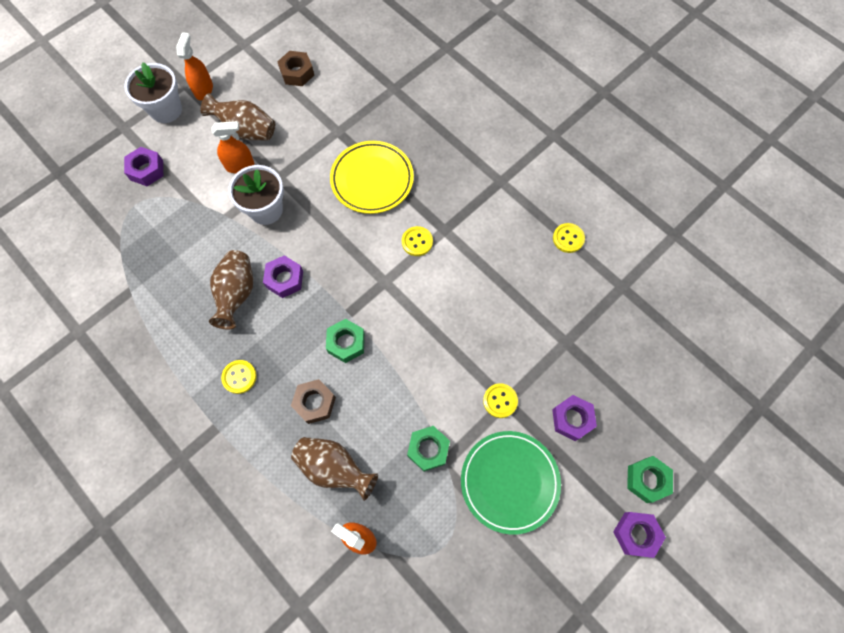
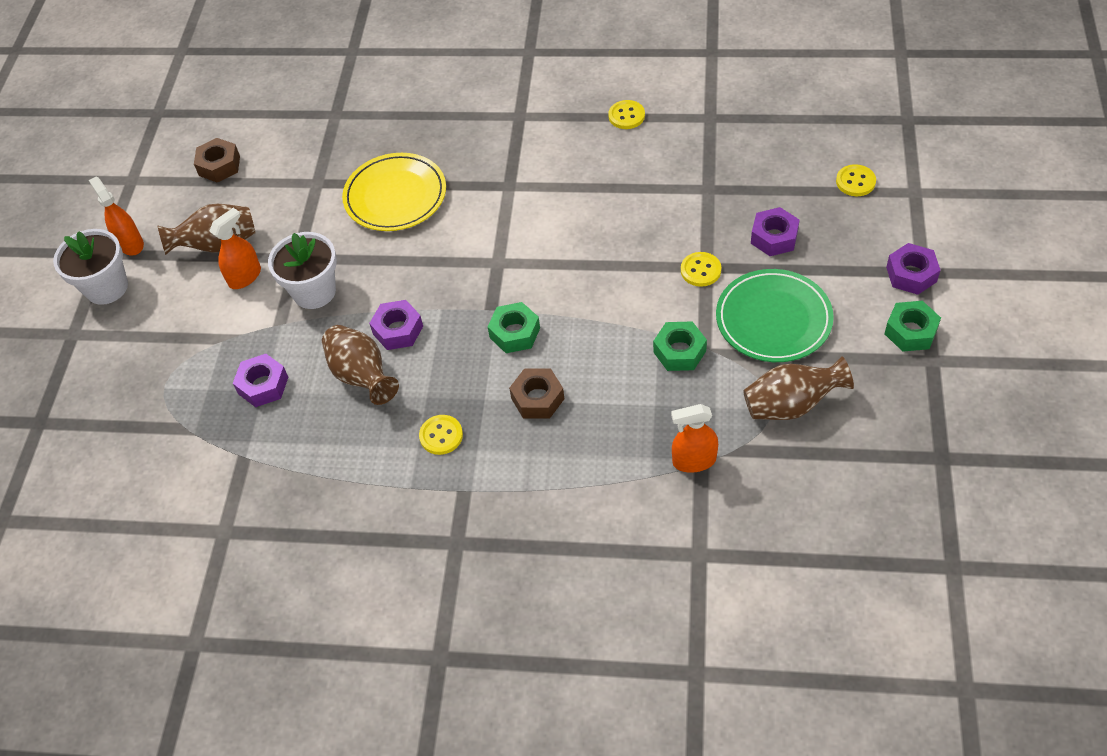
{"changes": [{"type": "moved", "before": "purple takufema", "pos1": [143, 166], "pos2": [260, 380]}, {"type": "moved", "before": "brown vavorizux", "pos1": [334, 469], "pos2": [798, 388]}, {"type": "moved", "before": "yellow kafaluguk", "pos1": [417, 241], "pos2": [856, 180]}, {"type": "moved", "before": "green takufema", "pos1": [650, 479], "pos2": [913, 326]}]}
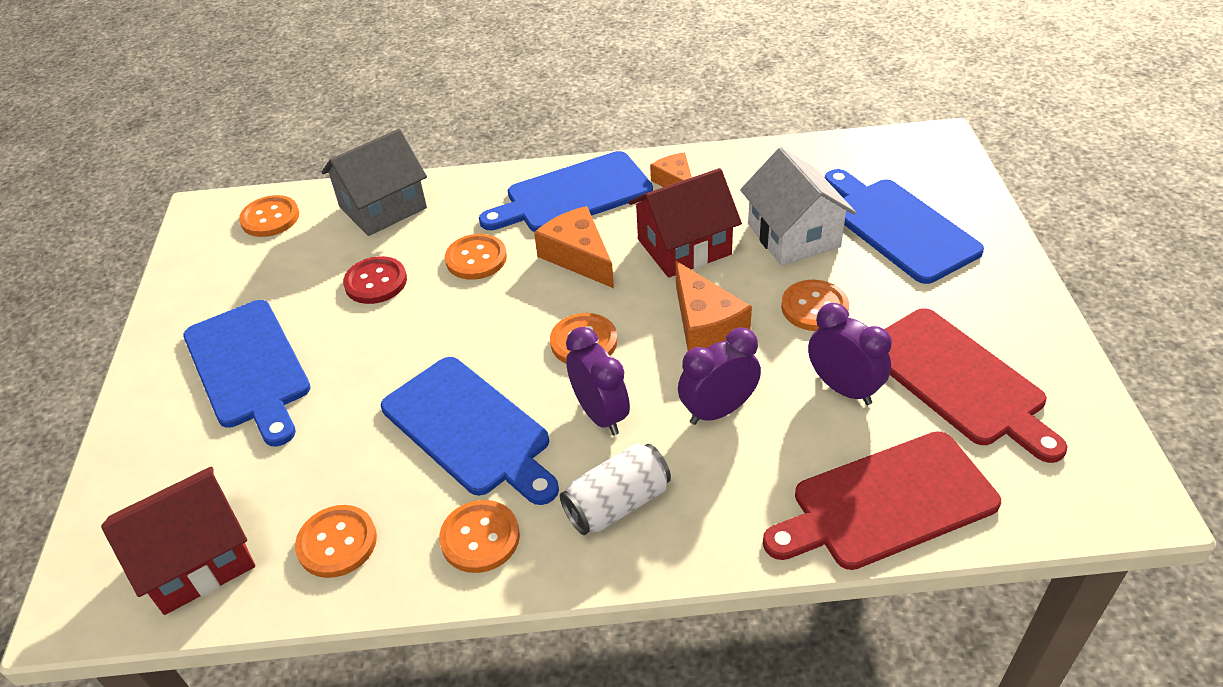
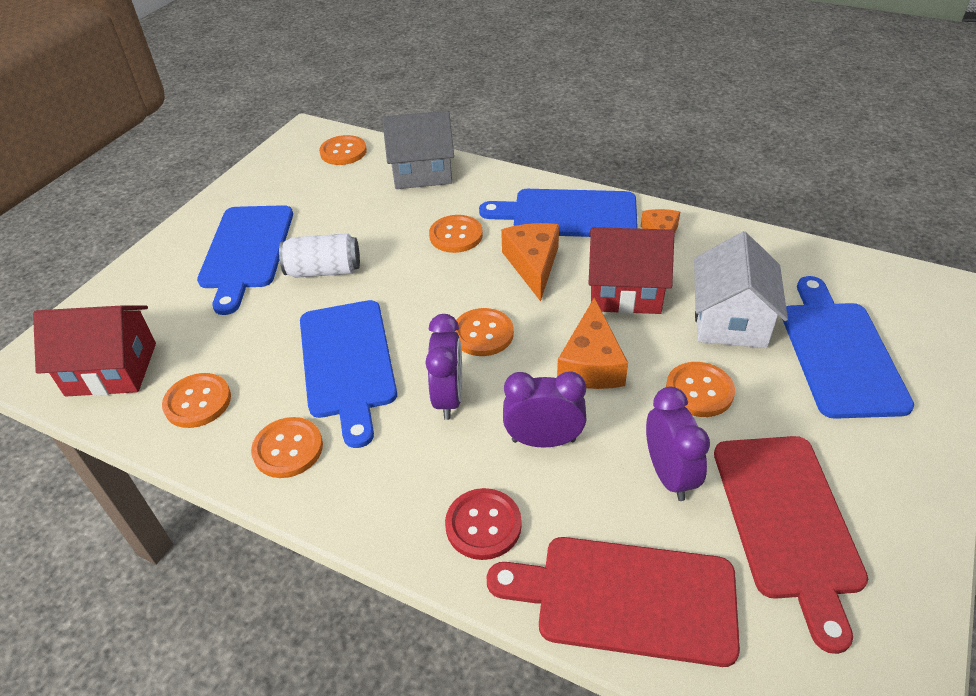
{"changes": [{"type": "moved", "before": "red kafaluguk", "pos1": [375, 280], "pos2": [483, 524]}, {"type": "moved", "before": "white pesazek", "pos1": [615, 489], "pos2": [319, 255]}]}
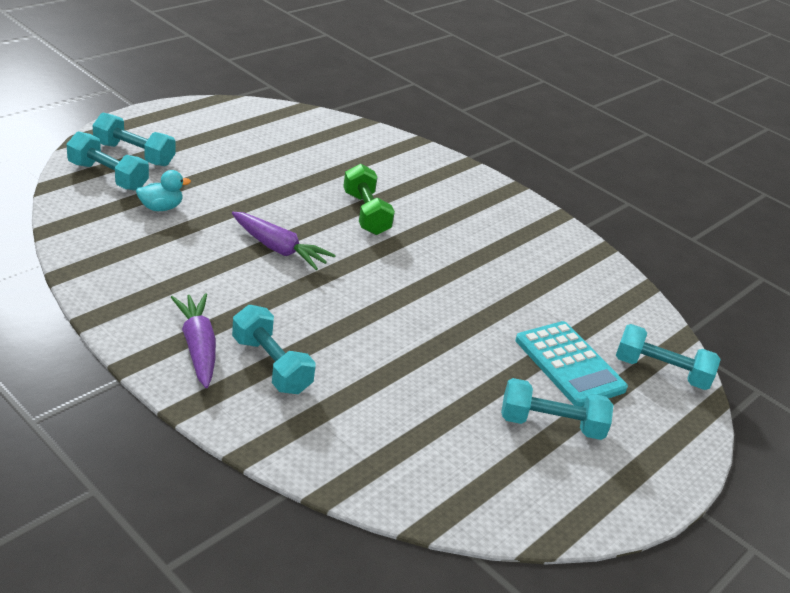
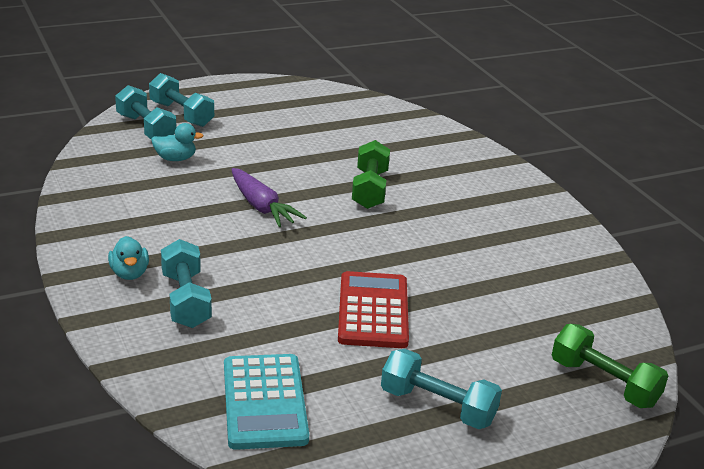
{"changes": [{"type": "added", "after": "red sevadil", "pos2": [373, 309]}, {"type": "moved", "before": "turquoise sevadil", "pos1": [572, 364], "pos2": [266, 402]}, {"type": "replaced", "before": "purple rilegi", "after": "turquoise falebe", "pos1": [193, 340], "pos2": [128, 258]}, {"type": "recoloured", "before": "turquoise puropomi", "after": "green puropomi", "pos1": [668, 357], "pos2": [610, 366]}]}
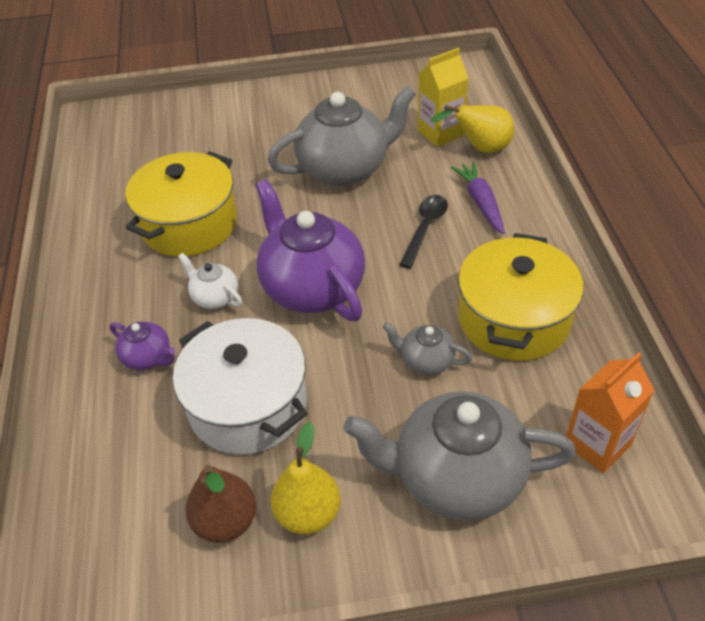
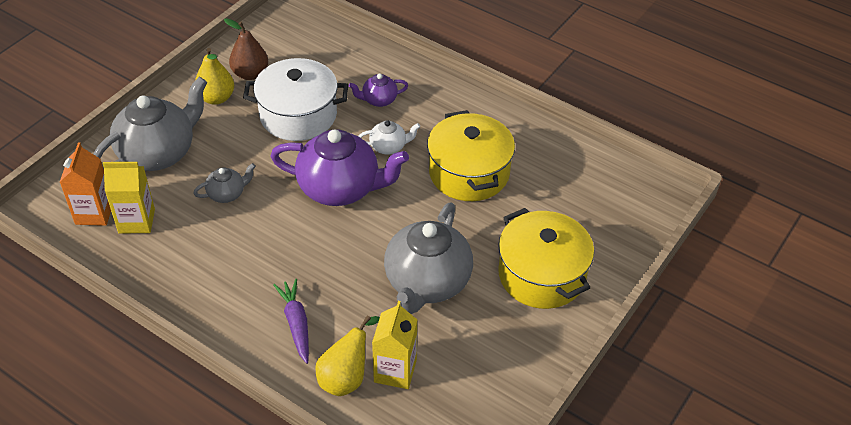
{"changes": [{"type": "removed", "before": "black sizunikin", "pos1": [423, 232]}, {"type": "added", "after": "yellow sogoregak", "pos2": [128, 198]}, {"type": "moved", "before": "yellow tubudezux", "pos1": [521, 297], "pos2": [546, 258]}, {"type": "turned", "before": "purple rilegi", "pos1": [478, 197], "pos2": [291, 321], "turn": -135}]}
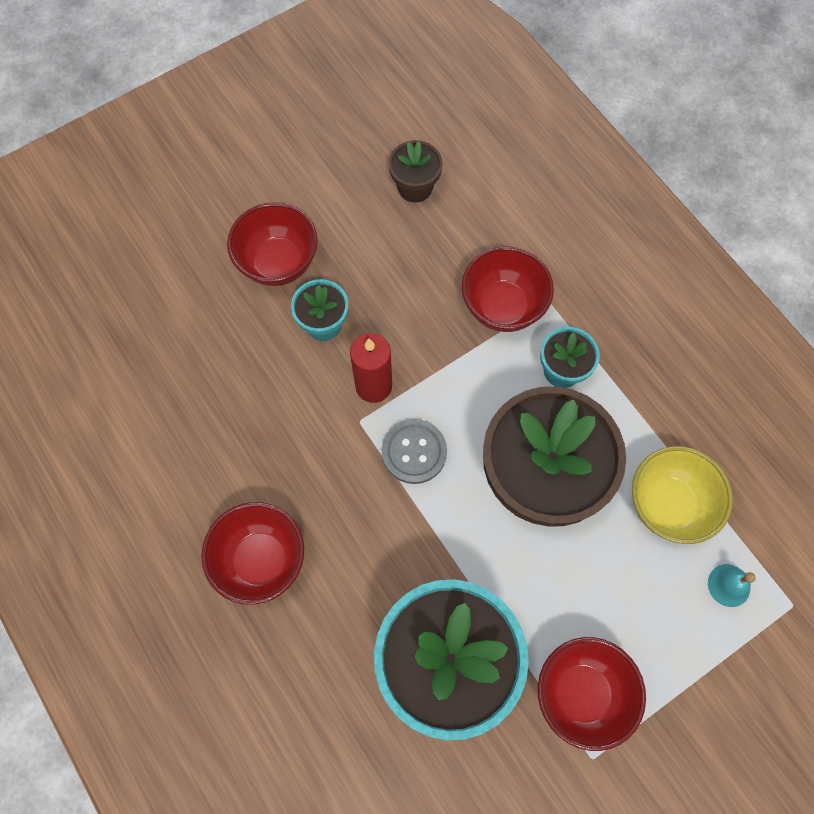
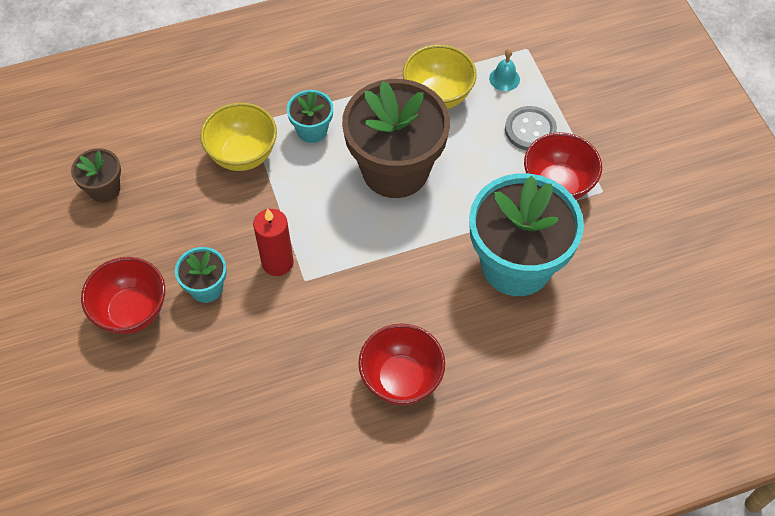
{"changes": [{"type": "moved", "before": "grey kafaluguk", "pos1": [414, 451], "pos2": [531, 128]}, {"type": "recoloured", "before": "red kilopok", "after": "yellow kilopok", "pos1": [508, 289], "pos2": [238, 137]}]}
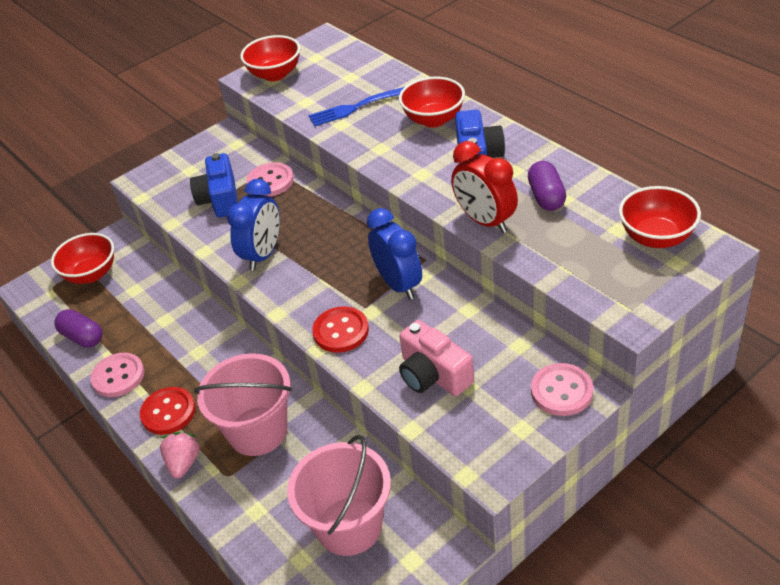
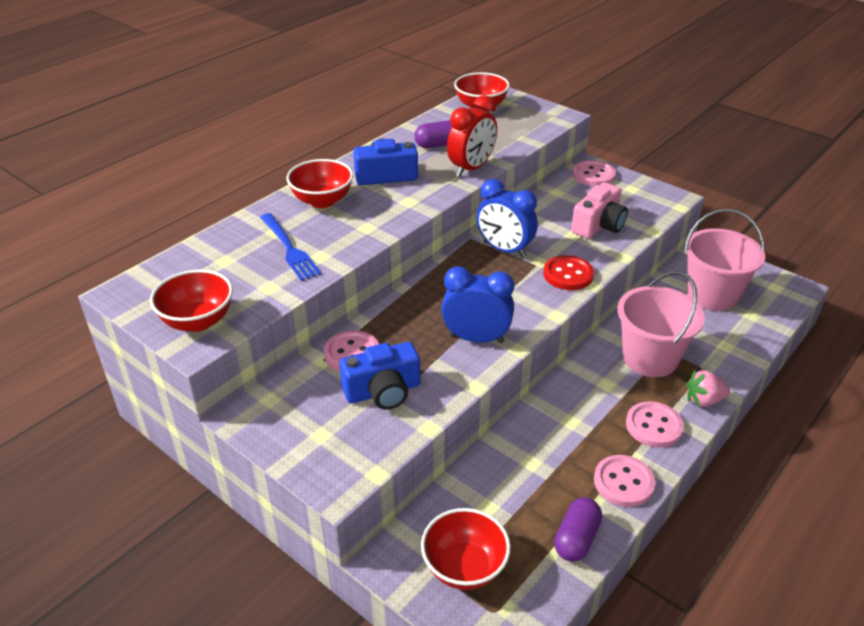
{"changes": [{"type": "recoloured", "before": "red kafaluguk", "after": "pink kafaluguk", "pos1": [168, 411], "pos2": [655, 424]}, {"type": "turned", "before": "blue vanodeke", "pos1": [394, 254], "pos2": [507, 218], "turn": -105}]}
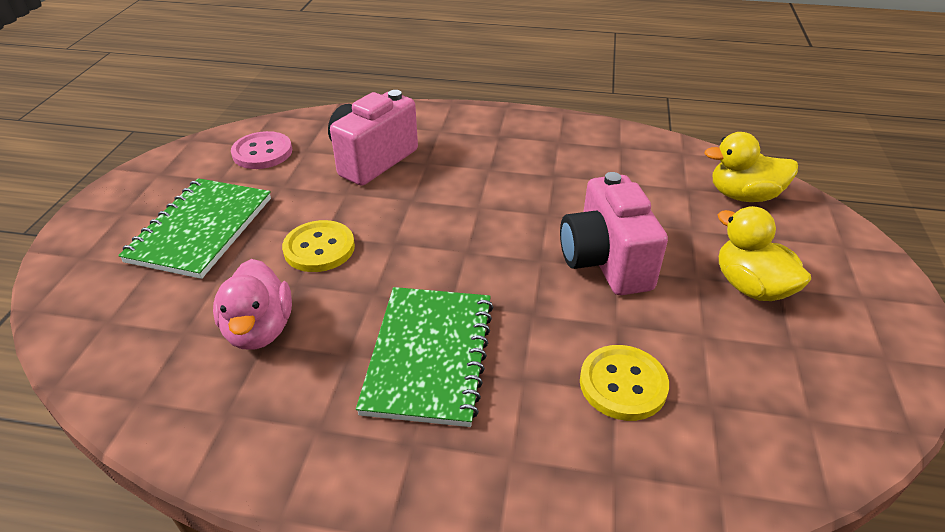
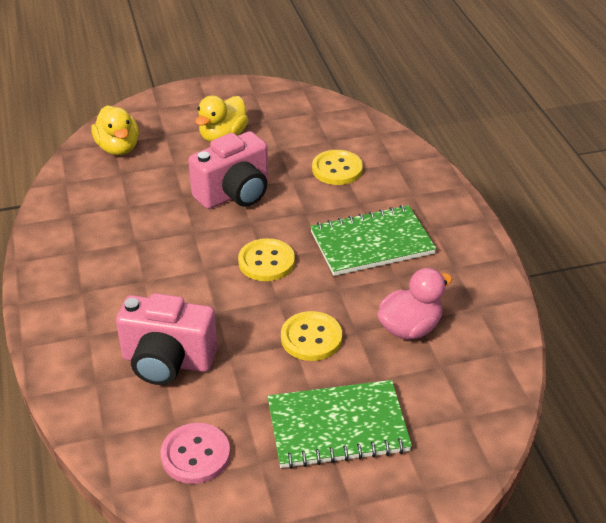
{"changes": [{"type": "added", "after": "yellow kafaluguk", "pos2": [266, 259]}]}
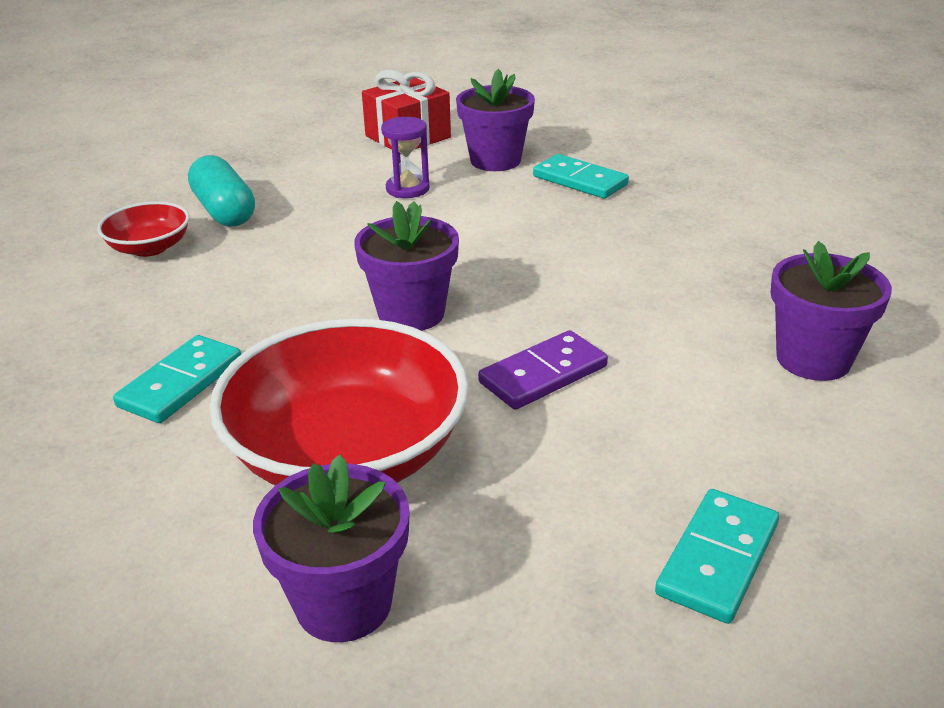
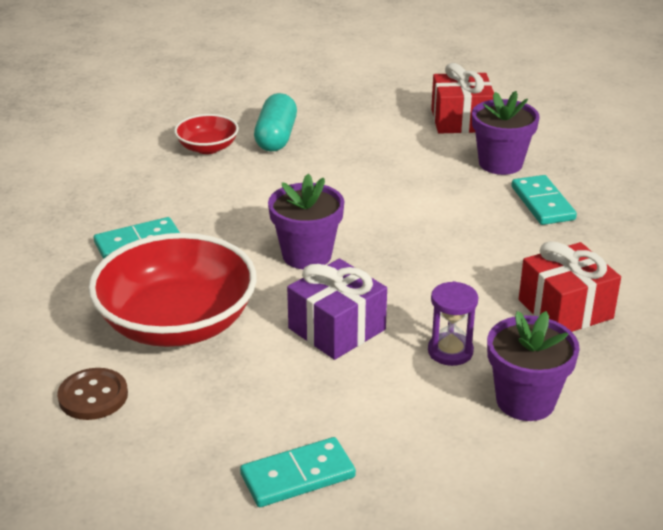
{"changes": [{"type": "added", "after": "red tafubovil", "pos2": [570, 286]}, {"type": "moved", "before": "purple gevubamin", "pos1": [405, 157], "pos2": [453, 323]}, {"type": "replaced", "before": "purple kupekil", "after": "brown kafaluguk", "pos1": [331, 548], "pos2": [92, 394]}, {"type": "replaced", "before": "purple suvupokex", "after": "purple tafubovil", "pos1": [543, 370], "pos2": [337, 309]}]}
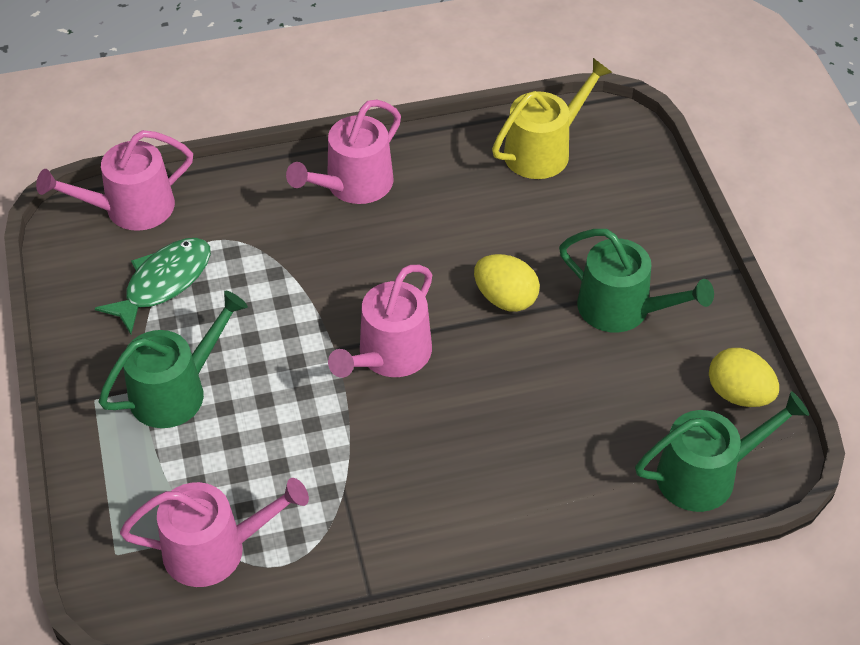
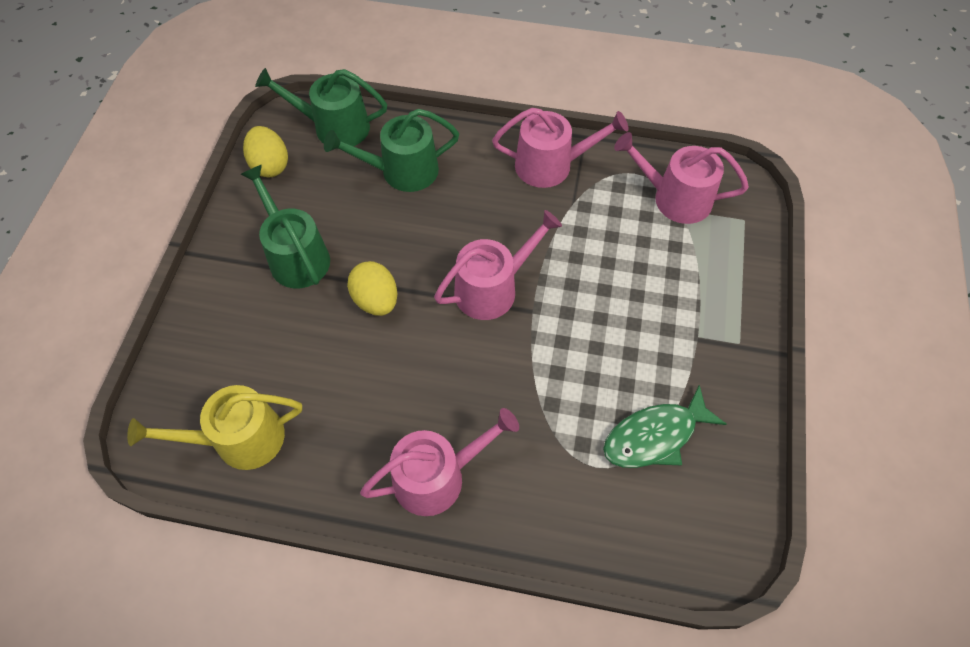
{"changes": [{"type": "moved", "before": "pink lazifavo", "pos1": [114, 180], "pos2": [560, 148]}, {"type": "moved", "before": "green lazifavo", "pos1": [173, 359], "pos2": [391, 150]}]}
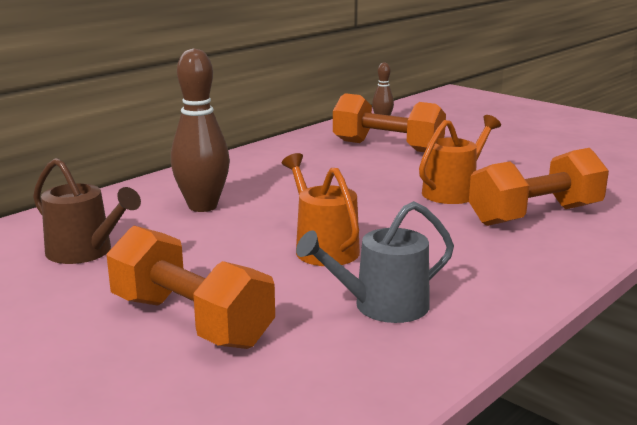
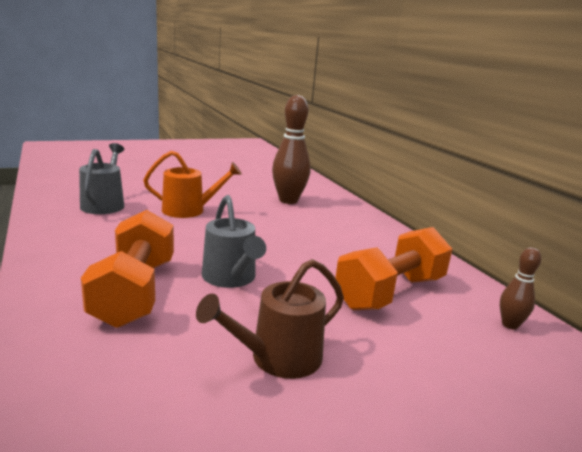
{"changes": [{"type": "removed", "before": "orange puropomi", "pos1": [190, 287]}, {"type": "moved", "before": "brown lazifavo", "pos1": [87, 211], "pos2": [270, 319]}, {"type": "recoloured", "before": "orange lazifavo", "after": "grey lazifavo", "pos1": [460, 159], "pos2": [234, 241]}]}
